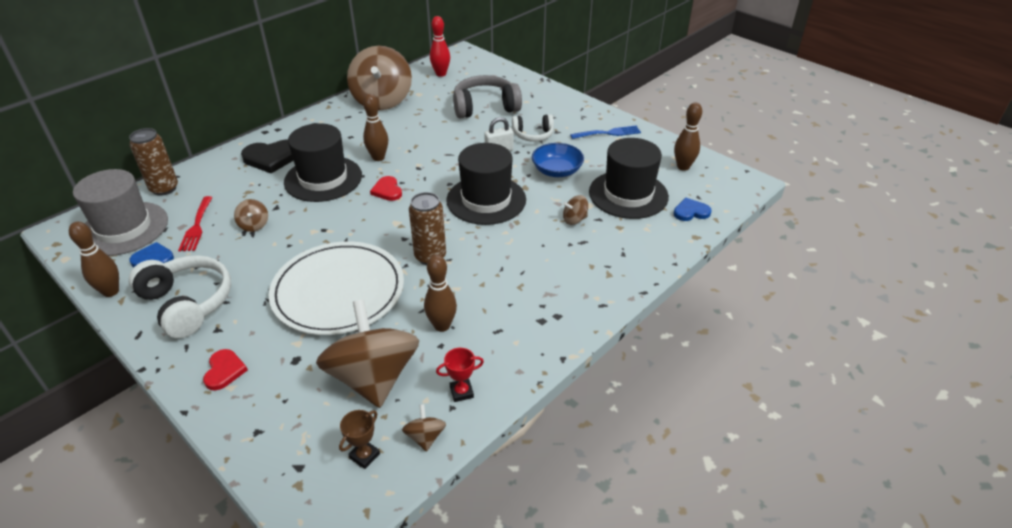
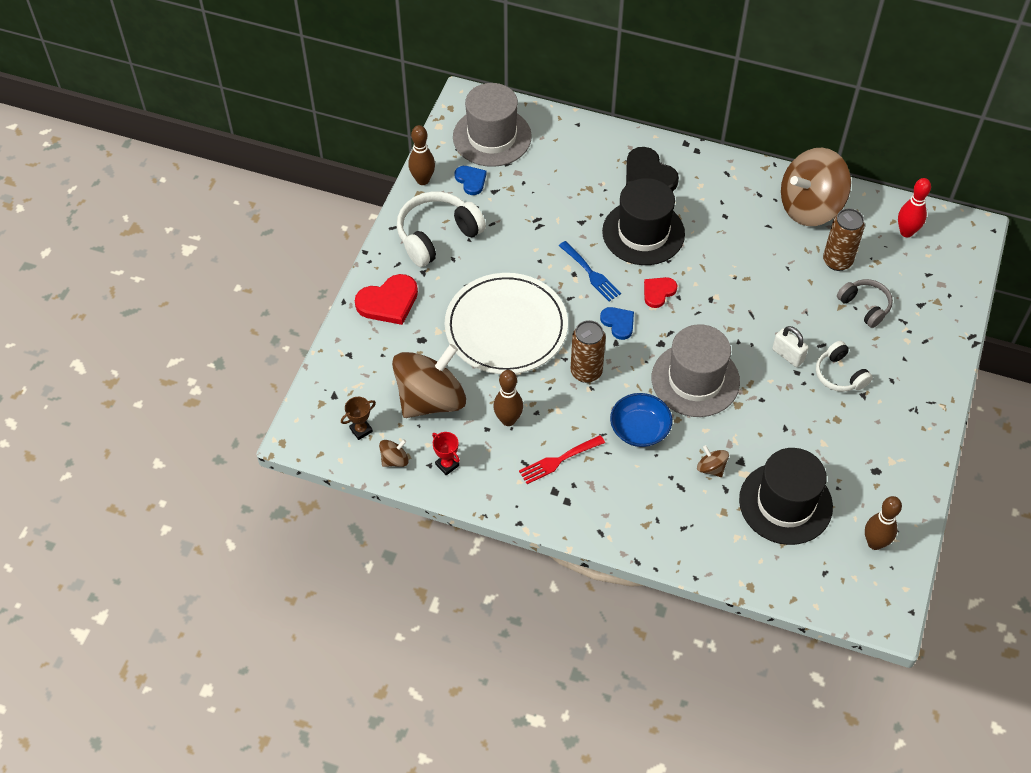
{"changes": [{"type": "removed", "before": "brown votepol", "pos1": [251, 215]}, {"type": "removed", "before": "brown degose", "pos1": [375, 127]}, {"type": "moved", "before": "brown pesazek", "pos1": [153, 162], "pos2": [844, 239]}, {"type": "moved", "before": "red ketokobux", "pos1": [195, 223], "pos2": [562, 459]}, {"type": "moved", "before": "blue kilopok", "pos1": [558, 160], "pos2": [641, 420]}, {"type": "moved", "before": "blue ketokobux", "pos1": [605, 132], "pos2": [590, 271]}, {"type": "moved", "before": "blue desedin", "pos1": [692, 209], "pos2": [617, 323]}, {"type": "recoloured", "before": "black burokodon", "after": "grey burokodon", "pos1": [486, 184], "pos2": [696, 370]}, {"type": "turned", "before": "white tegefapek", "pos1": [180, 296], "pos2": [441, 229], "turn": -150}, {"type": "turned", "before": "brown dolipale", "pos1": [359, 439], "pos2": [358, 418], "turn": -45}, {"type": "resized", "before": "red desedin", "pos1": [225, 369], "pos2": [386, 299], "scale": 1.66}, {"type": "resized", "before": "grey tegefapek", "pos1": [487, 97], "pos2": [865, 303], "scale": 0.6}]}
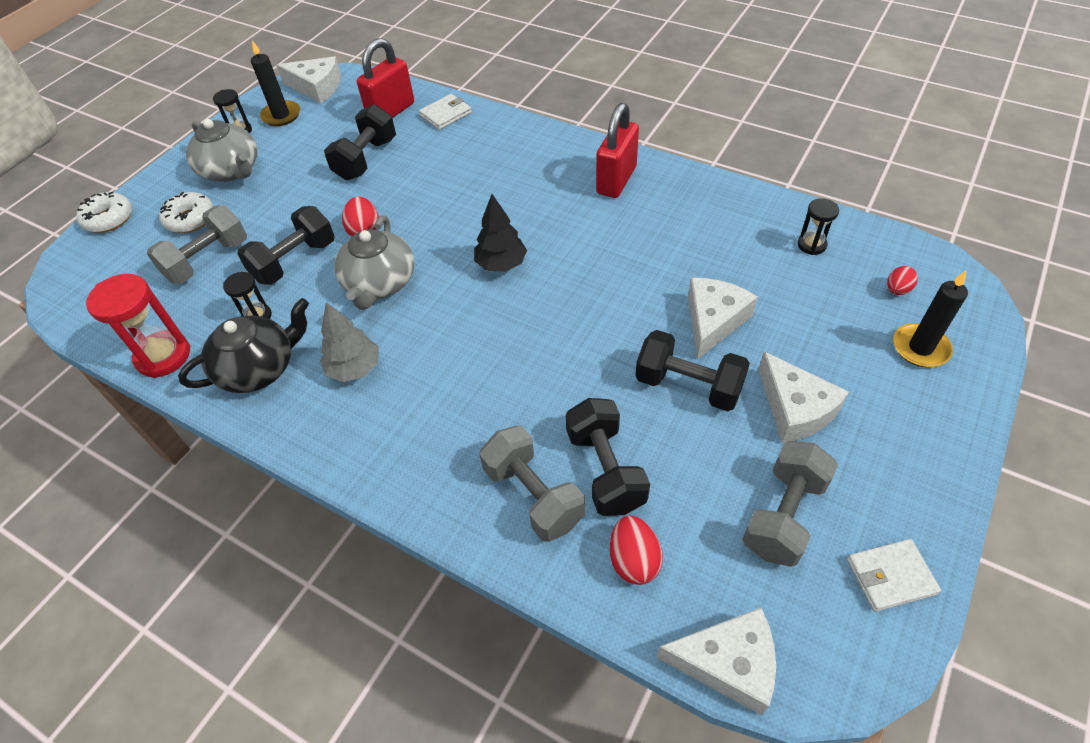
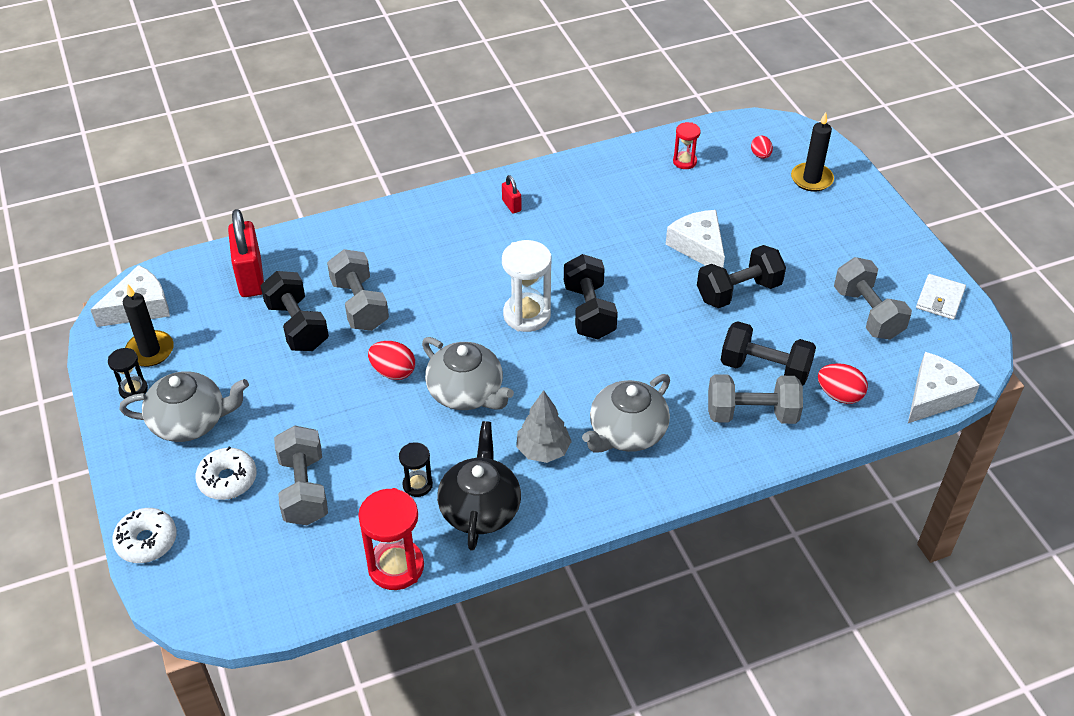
{"changes": [{"type": "removed", "before": "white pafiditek", "pos1": [445, 112]}, {"type": "removed", "before": "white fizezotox", "pos1": [803, 397]}, {"type": "added", "after": "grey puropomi", "pos2": [358, 290]}, {"type": "added", "after": "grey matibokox", "pos2": [626, 413]}, {"type": "moved", "before": "black puropomi", "pos1": [286, 245], "pos2": [591, 296]}, {"type": "replaced", "before": "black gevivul", "after": "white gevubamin", "pos1": [500, 233], "pos2": [526, 286]}, {"type": "recoloured", "before": "black gevubamin", "after": "red gevubamin", "pos1": [818, 226], "pos2": [687, 145]}, {"type": "resized", "before": "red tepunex", "pos1": [617, 150], "pos2": [512, 194], "scale": 0.46}]}
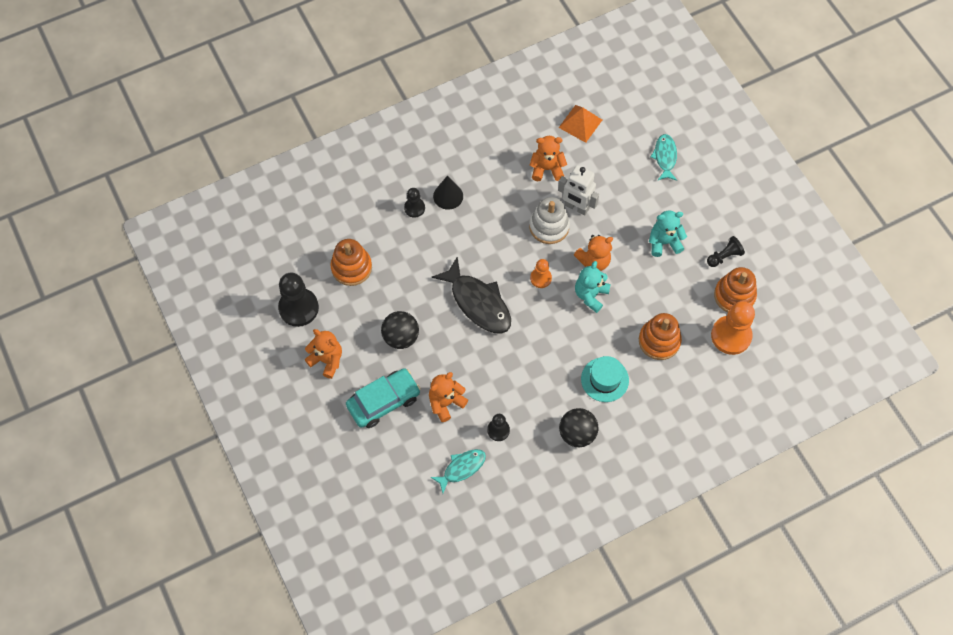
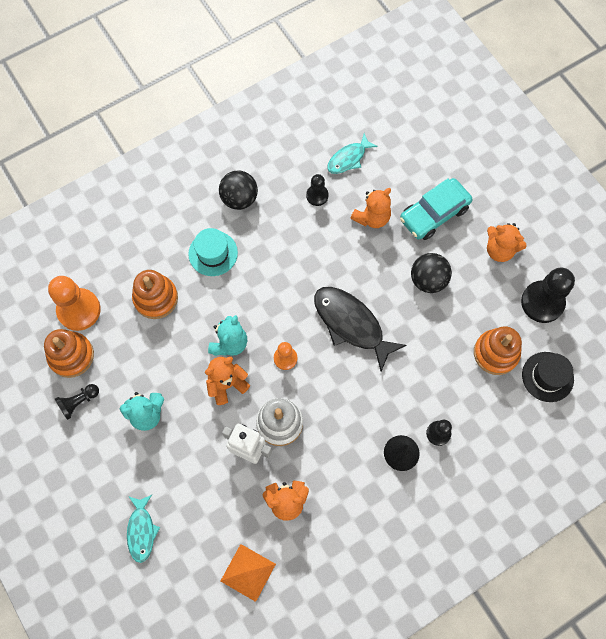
{"changes": [{"type": "added", "after": "black burokodon", "pos2": [548, 377]}]}
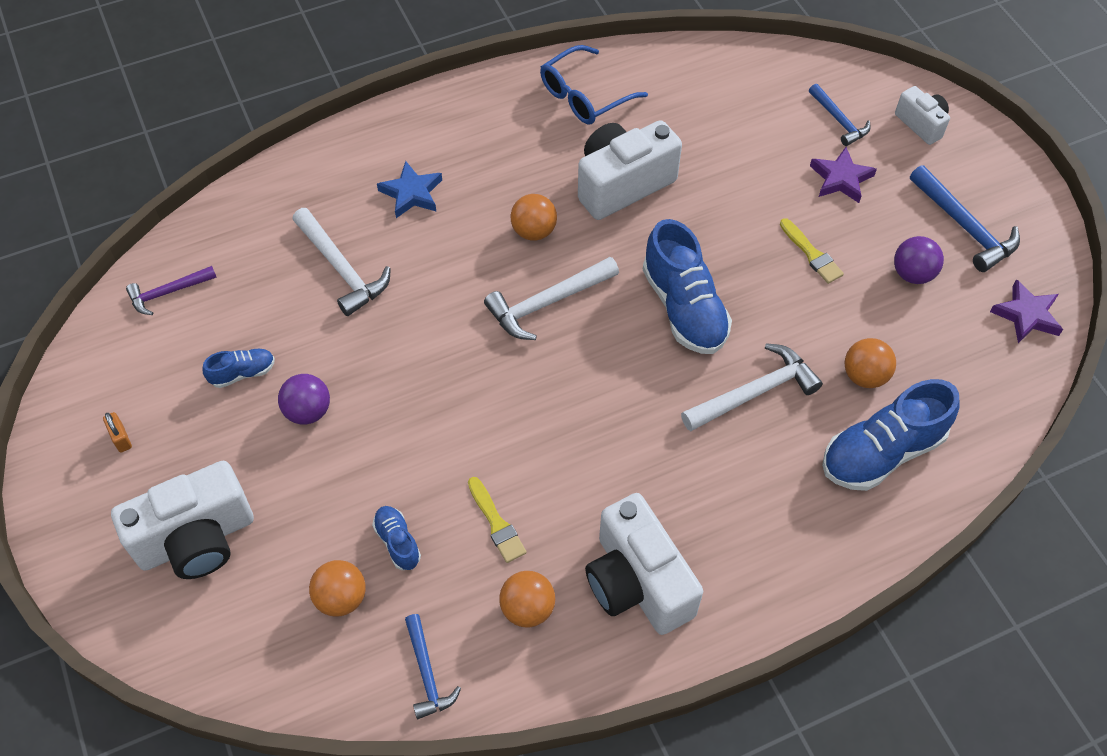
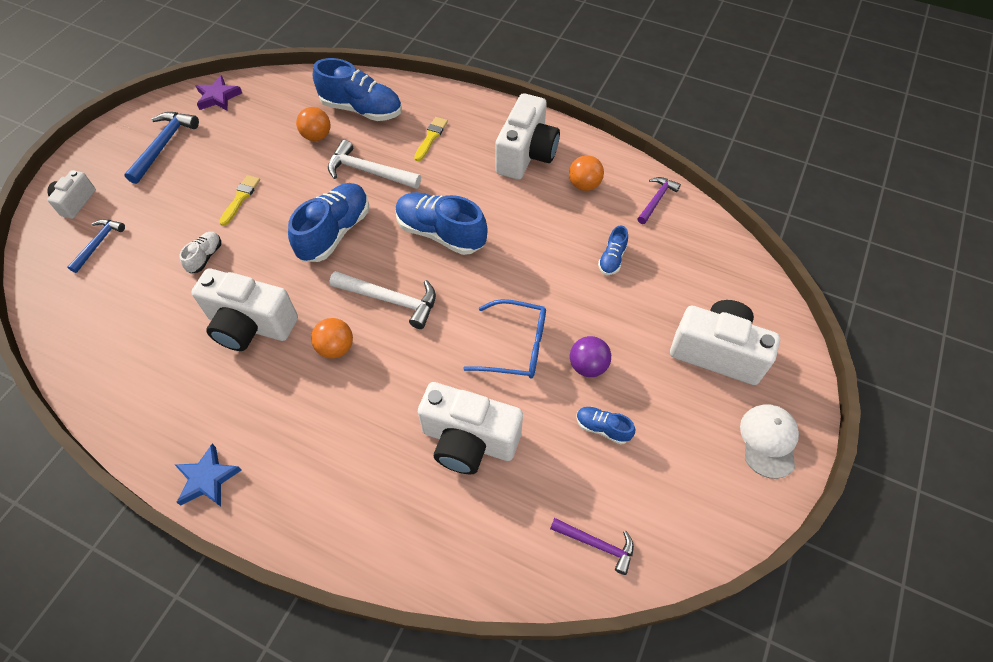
{"changes": [{"type": "removed", "before": "orange tepunex", "pos1": [117, 432]}, {"type": "removed", "before": "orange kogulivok", "pos1": [337, 588]}, {"type": "removed", "before": "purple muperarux", "pos1": [843, 175]}, {"type": "removed", "before": "purple kogulivok", "pos1": [919, 260]}, {"type": "added", "after": "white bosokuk", "pos2": [200, 252]}, {"type": "added", "after": "blue bosokuk", "pos2": [442, 223]}, {"type": "added", "after": "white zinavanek", "pos2": [769, 441]}, {"type": "moved", "before": "blue muperarux", "pos1": [409, 189], "pos2": [208, 475]}, {"type": "moved", "before": "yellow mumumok", "pos1": [497, 520], "pos2": [431, 139]}, {"type": "moved", "before": "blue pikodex", "pos1": [594, 84], "pos2": [504, 338]}, {"type": "replaced", "before": "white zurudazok", "after": "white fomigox", "pos1": [341, 262], "pos2": [470, 428]}, {"type": "recoloured", "before": "blue zurudazok", "after": "purple zurudazok", "pos1": [433, 666], "pos2": [659, 200]}]}
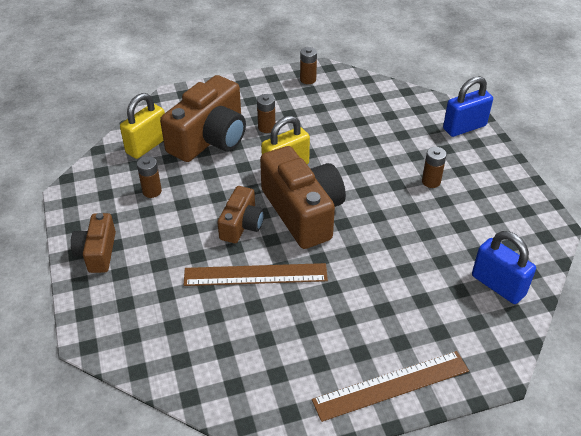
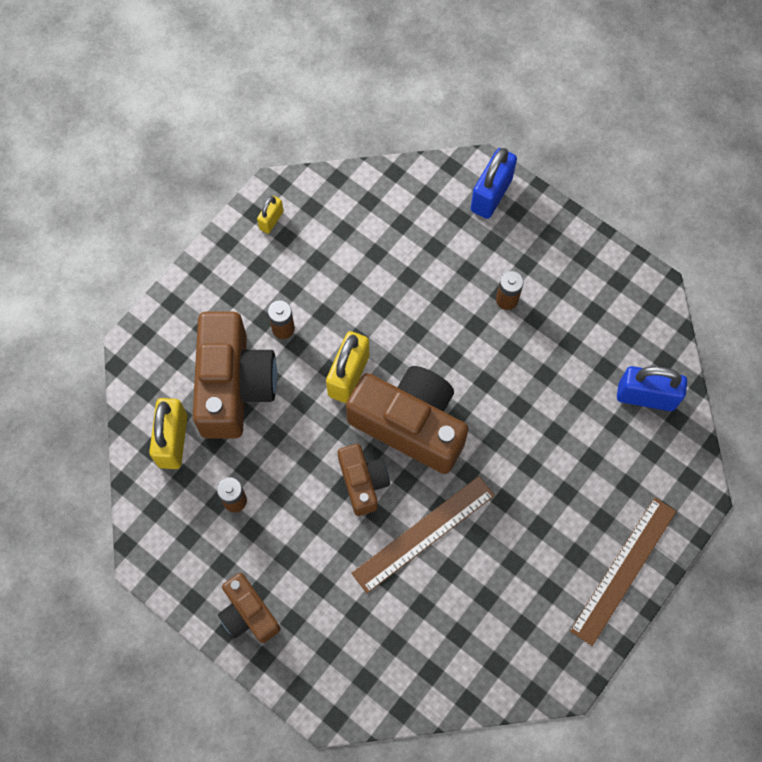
{"changes": [{"type": "replaced", "before": "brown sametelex", "after": "yellow tepunex", "pos1": [308, 65], "pos2": [270, 215]}]}
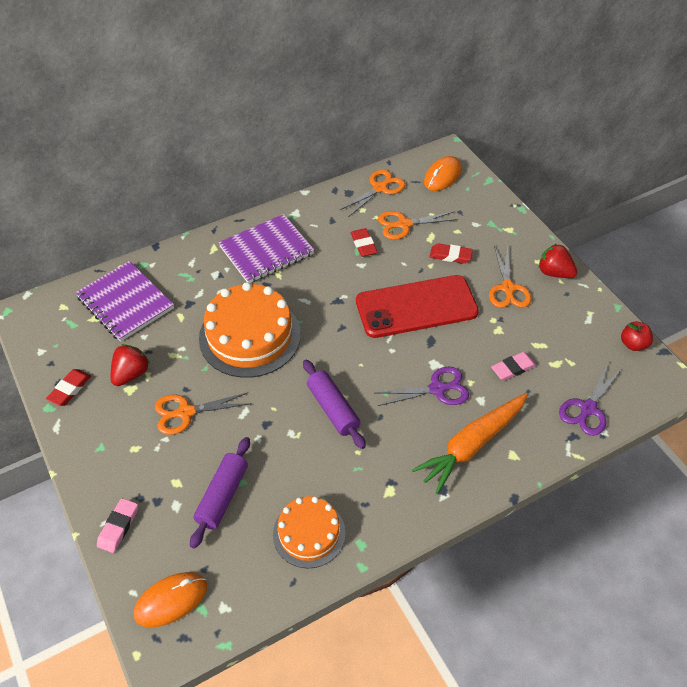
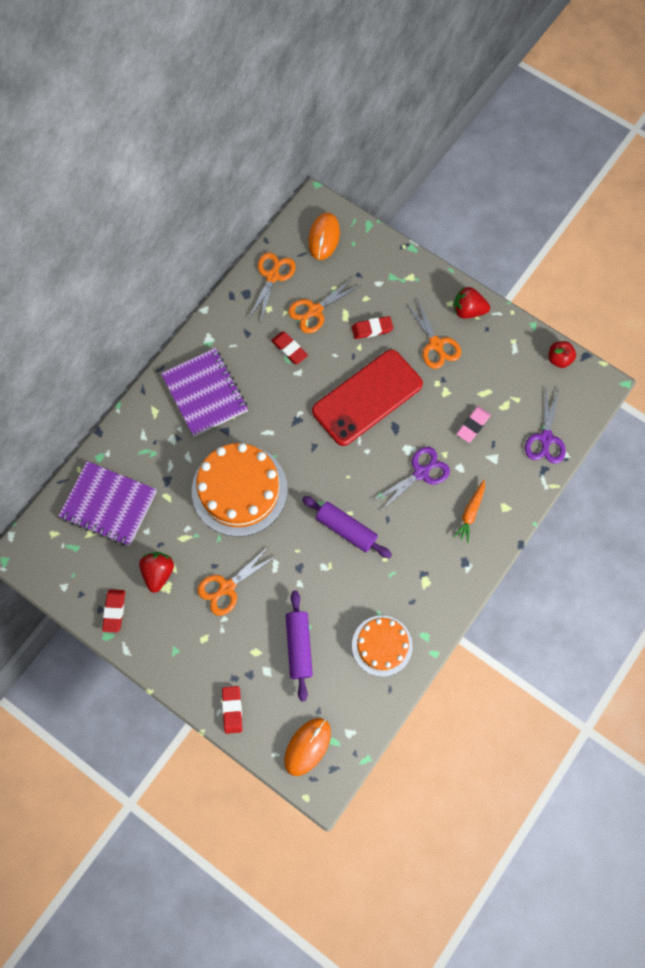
{"changes": [{"type": "recoloured", "before": "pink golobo", "after": "red golobo", "pos1": [117, 525], "pos2": [232, 710]}, {"type": "turned", "before": "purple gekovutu", "pos1": [266, 248], "pos2": [204, 392], "turn": -60}, {"type": "resized", "before": "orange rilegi", "pos1": [470, 443], "pos2": [469, 511], "scale": 0.52}]}
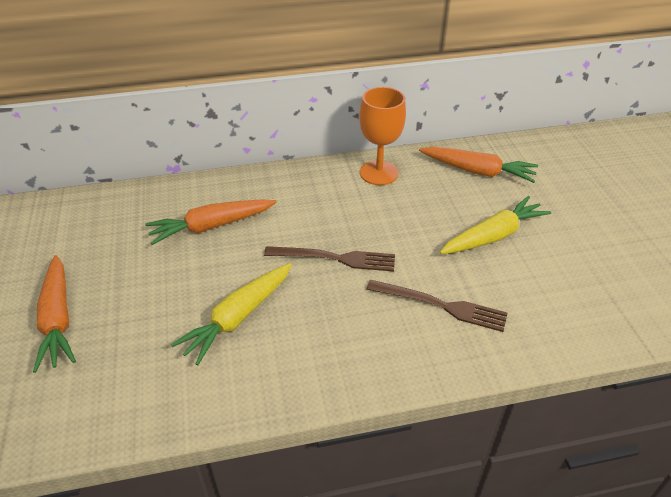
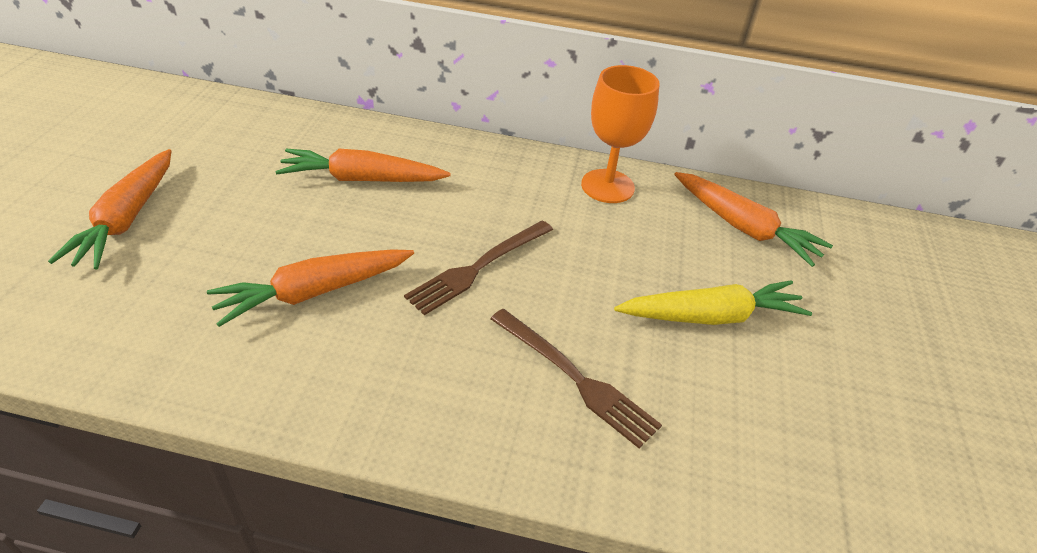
{"changes": [{"type": "recoloured", "before": "yellow rilegi", "after": "orange rilegi", "pos1": [231, 314], "pos2": [310, 288]}, {"type": "turned", "before": "brown ketokobux", "pos1": [329, 259], "pos2": [478, 267], "turn": 105}]}
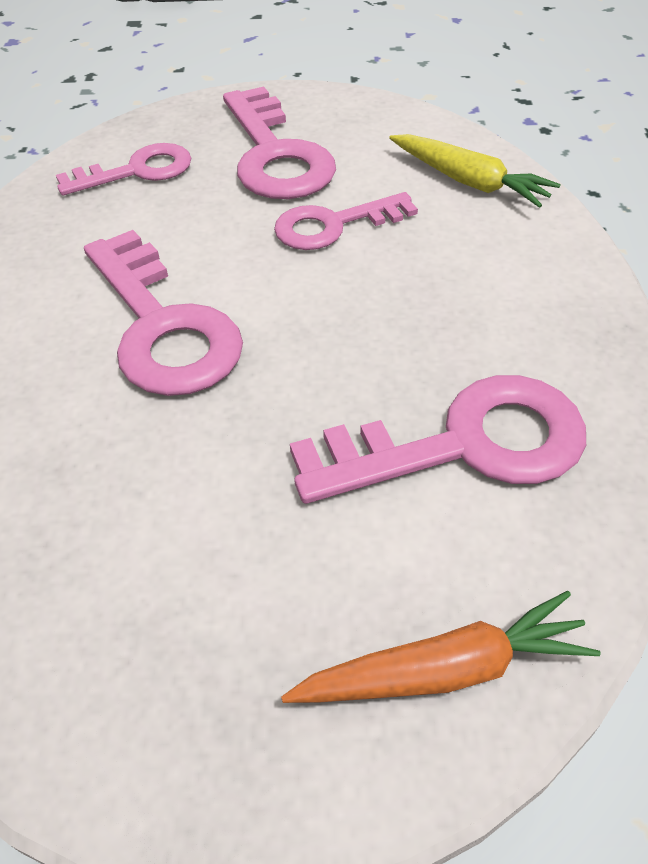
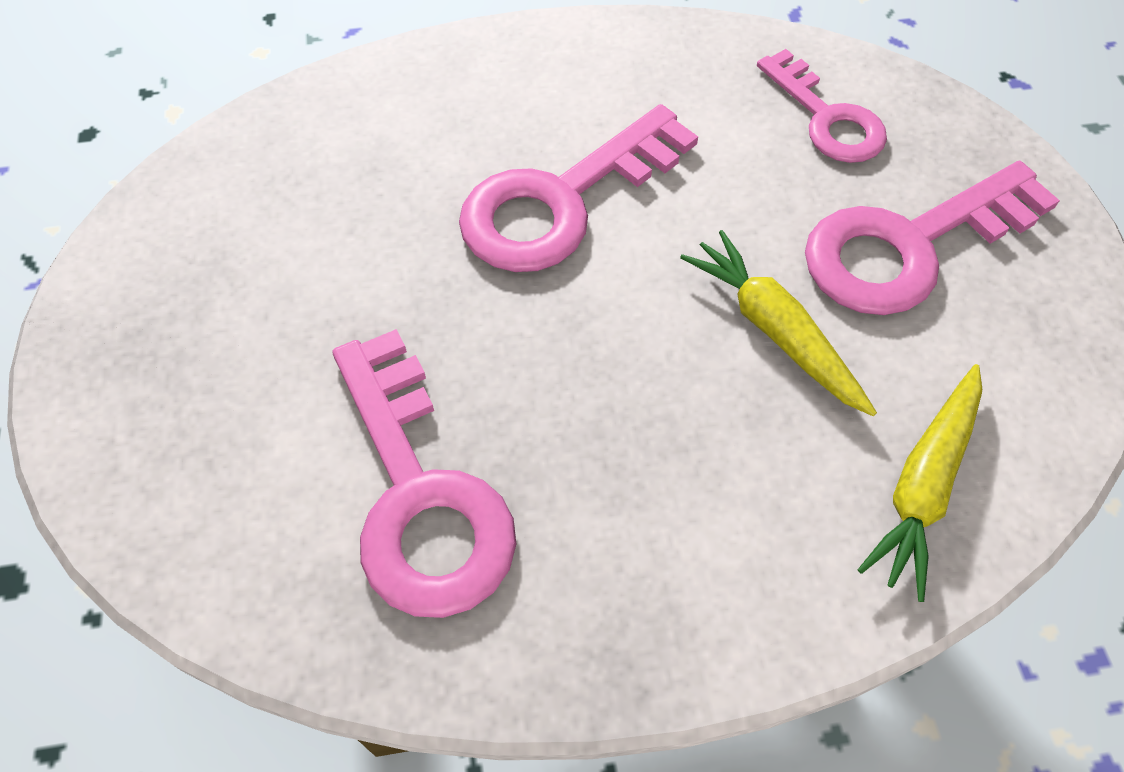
{"changes": [{"type": "removed", "before": "orange rilegi", "pos1": [441, 647]}, {"type": "replaced", "before": "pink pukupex", "after": "yellow rilegi", "pos1": [346, 221], "pos2": [778, 323]}]}
